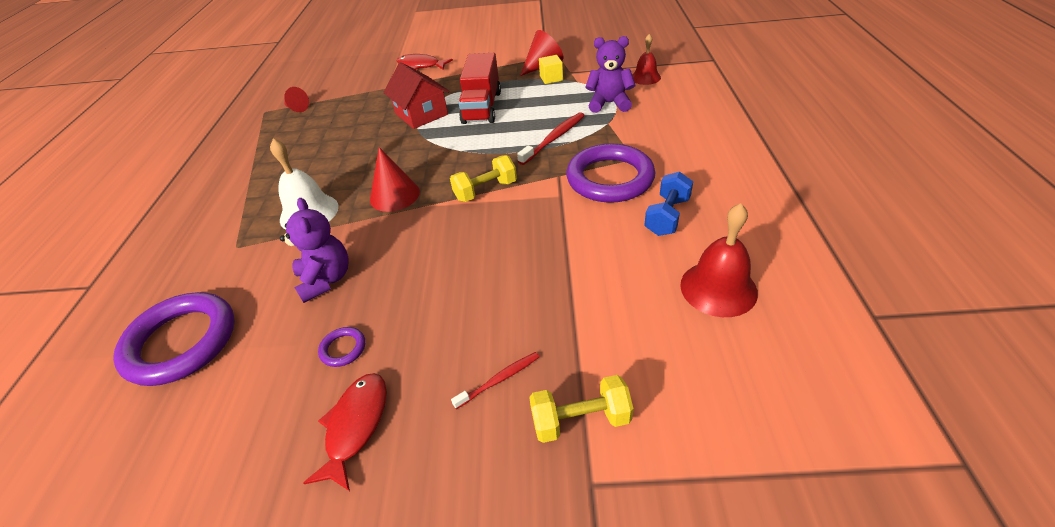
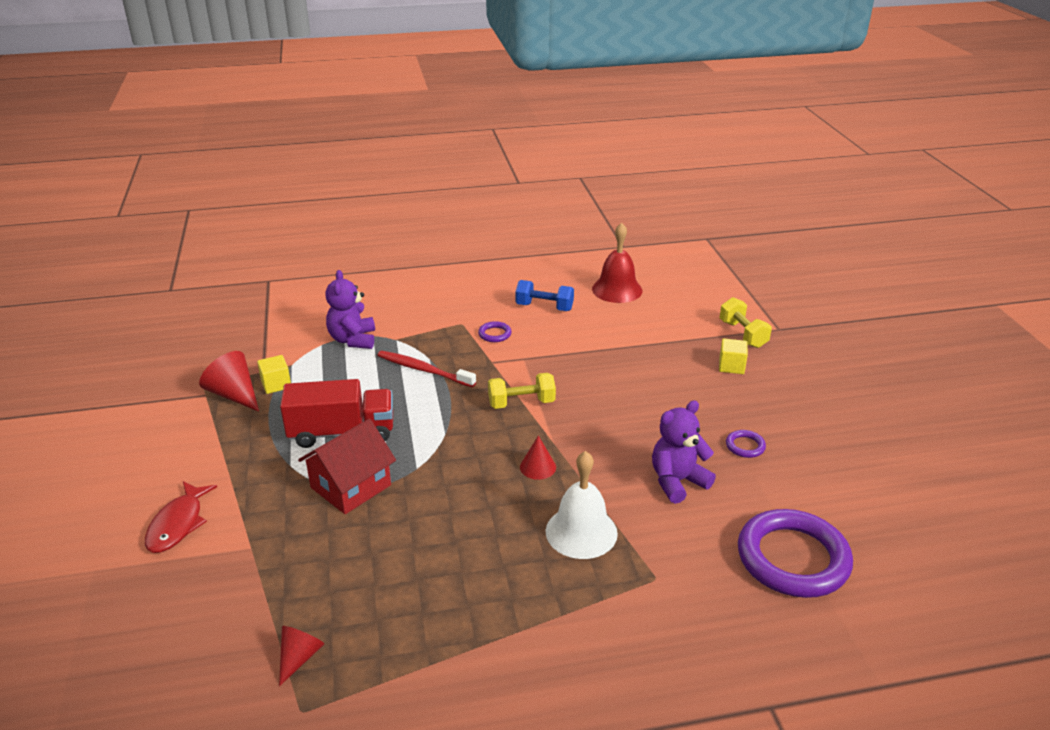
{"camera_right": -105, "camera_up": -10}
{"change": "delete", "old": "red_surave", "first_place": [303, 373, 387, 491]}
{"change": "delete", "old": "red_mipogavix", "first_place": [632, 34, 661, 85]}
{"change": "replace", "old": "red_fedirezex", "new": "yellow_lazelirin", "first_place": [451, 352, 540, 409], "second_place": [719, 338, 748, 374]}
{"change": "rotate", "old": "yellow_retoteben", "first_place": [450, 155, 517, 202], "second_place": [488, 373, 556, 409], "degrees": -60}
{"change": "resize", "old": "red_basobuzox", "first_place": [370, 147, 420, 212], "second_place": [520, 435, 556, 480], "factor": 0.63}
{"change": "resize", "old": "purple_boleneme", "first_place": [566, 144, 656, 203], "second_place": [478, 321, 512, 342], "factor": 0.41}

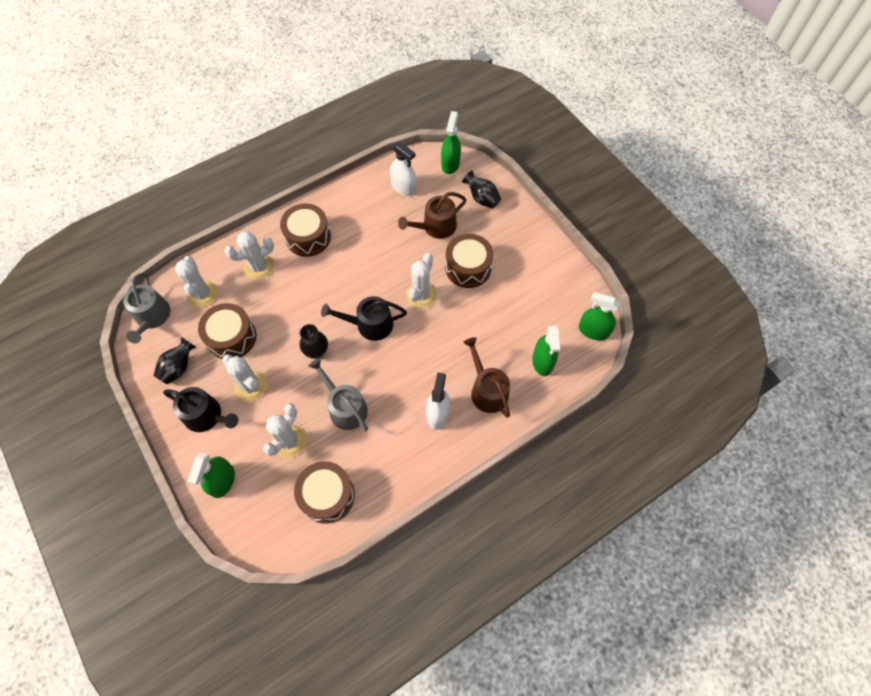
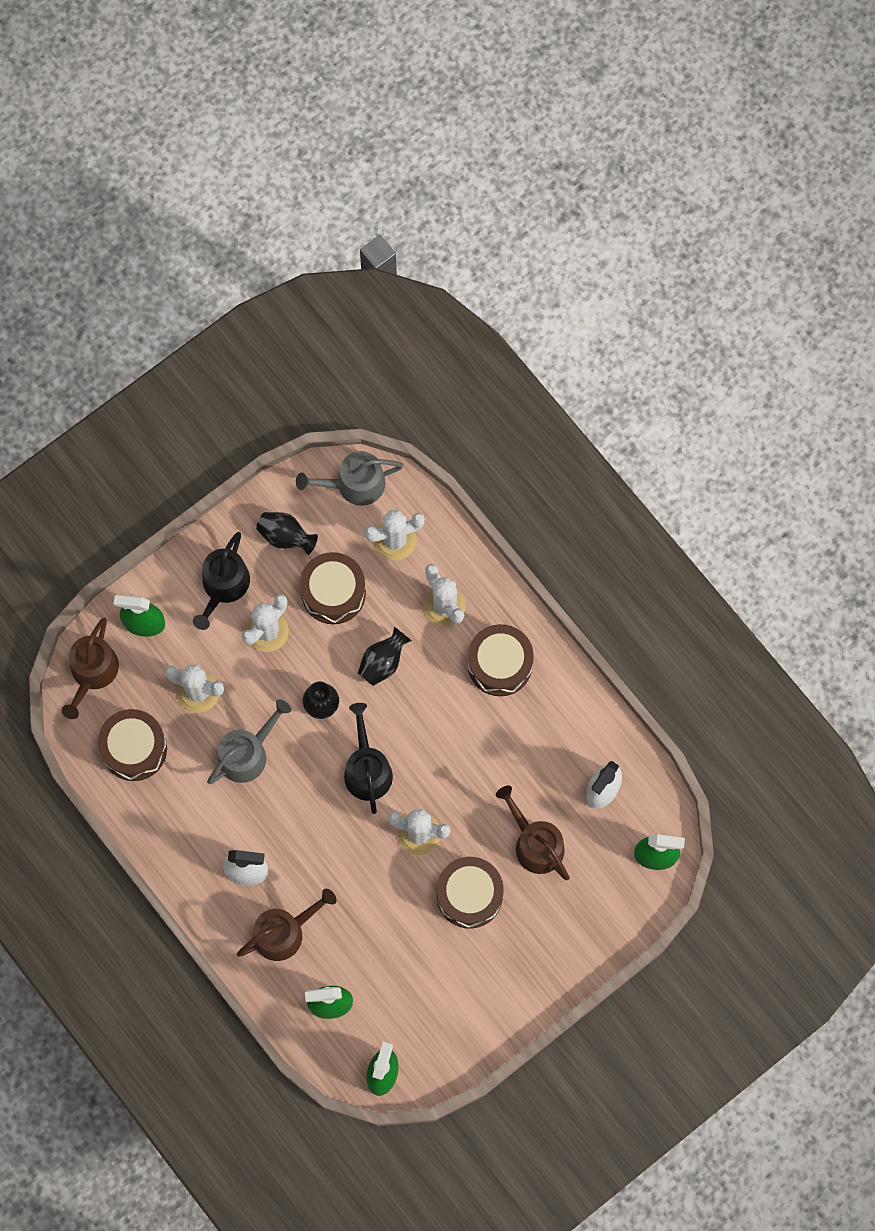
{"camera_right": 85, "camera_up": 10}
{"change": "insert", "new": "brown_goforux", "second_place": [62, 618, 119, 719]}
{"change": "move", "old": "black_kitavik", "first_place": [462, 171, 501, 209], "second_place": [358, 627, 411, 686]}

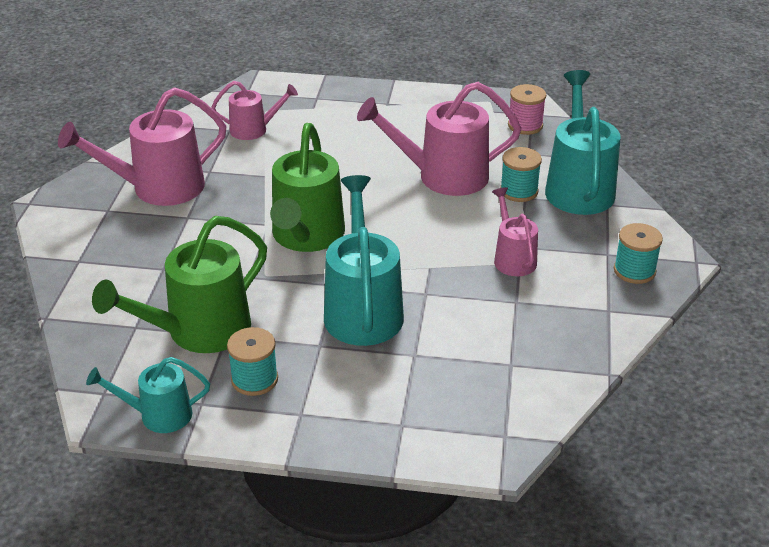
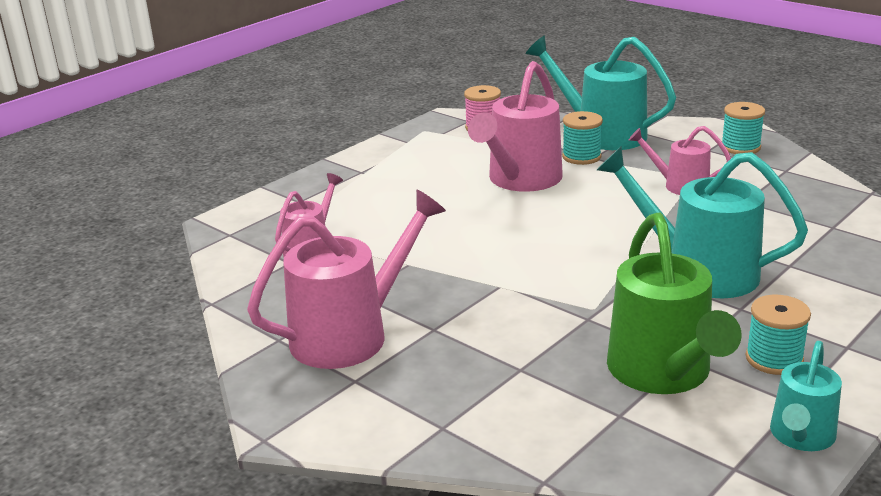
{"camera_right": -55, "camera_up": -10}
{"change": "delete", "old": "green_goforux", "first_place": [270, 123, 345, 252]}
{"change": "rotate", "old": "pink_goforux", "first_place": [58, 87, 227, 206], "second_place": [247, 190, 446, 369], "degrees": -135}

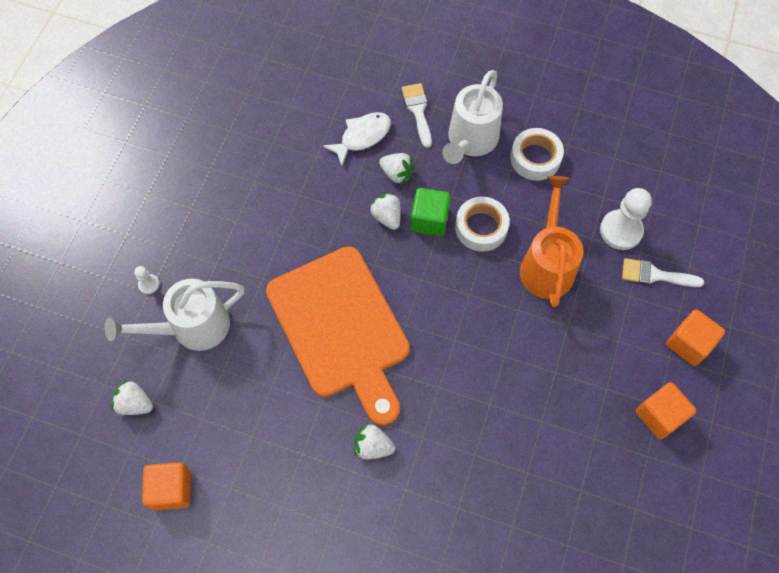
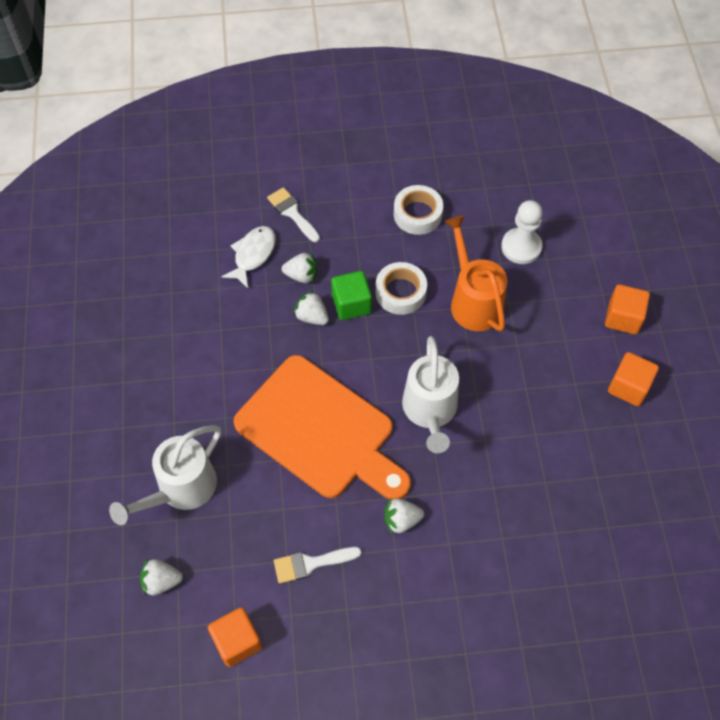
{"camera_right": -25, "camera_up": -5}
{"change": "delete", "old": "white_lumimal", "first_place": [134, 266, 160, 294]}
{"change": "move", "old": "white_goforux", "first_place": [442, 70, 503, 164], "second_place": [402, 336, 459, 453]}
{"change": "move", "old": "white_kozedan", "first_place": [622, 258, 704, 287], "second_place": [274, 547, 362, 584]}

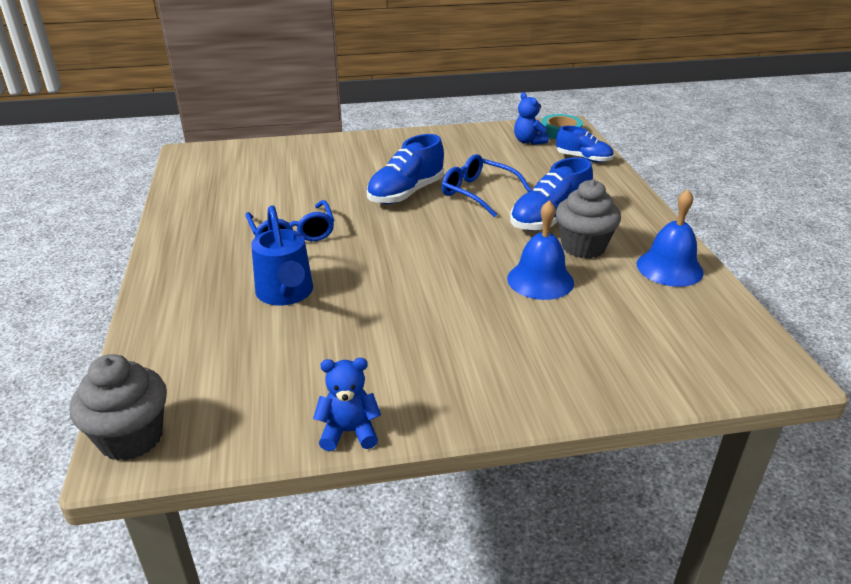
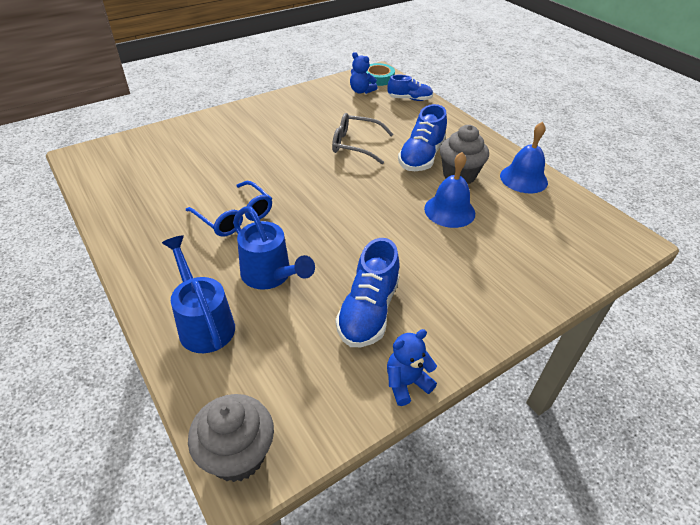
{"camera_right": -25, "camera_up": 10}
{"change": "insert", "new": "blue_goforux", "second_place": [162, 235, 235, 353]}
{"change": "move", "old": "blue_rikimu", "first_place": [367, 134, 444, 204], "second_place": [336, 238, 400, 347]}
{"change": "recolor", "old": "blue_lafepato", "new": "grey_lafepato", "first_place": [442, 154, 532, 217], "second_place": [332, 113, 393, 164]}

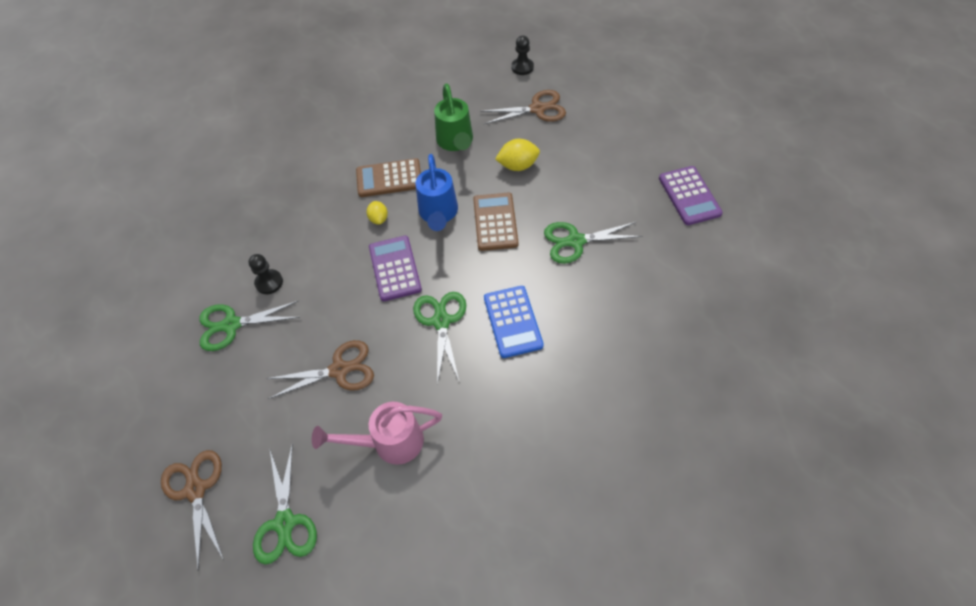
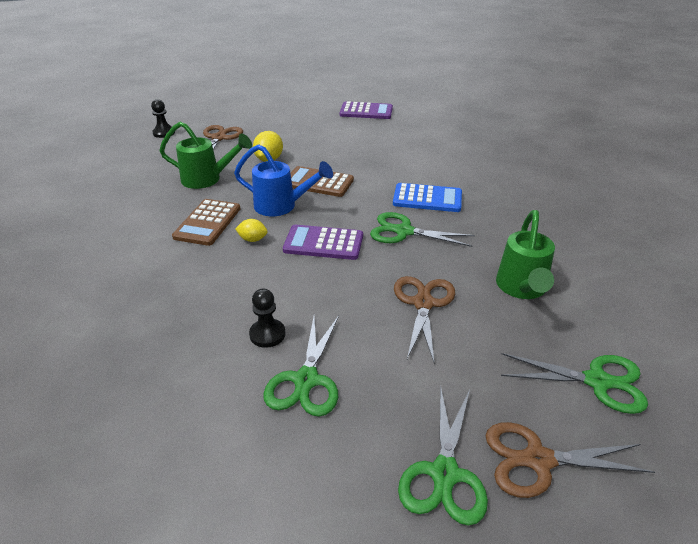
{"camera_right": -70, "camera_up": -20}
{"change": "move", "old": "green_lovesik", "first_place": [544, 222, 643, 264], "second_place": [398, 385, 488, 526]}
{"change": "recolor", "old": "pink_goforux", "new": "green_goforux", "first_place": [312, 402, 442, 465], "second_place": [496, 210, 555, 299]}

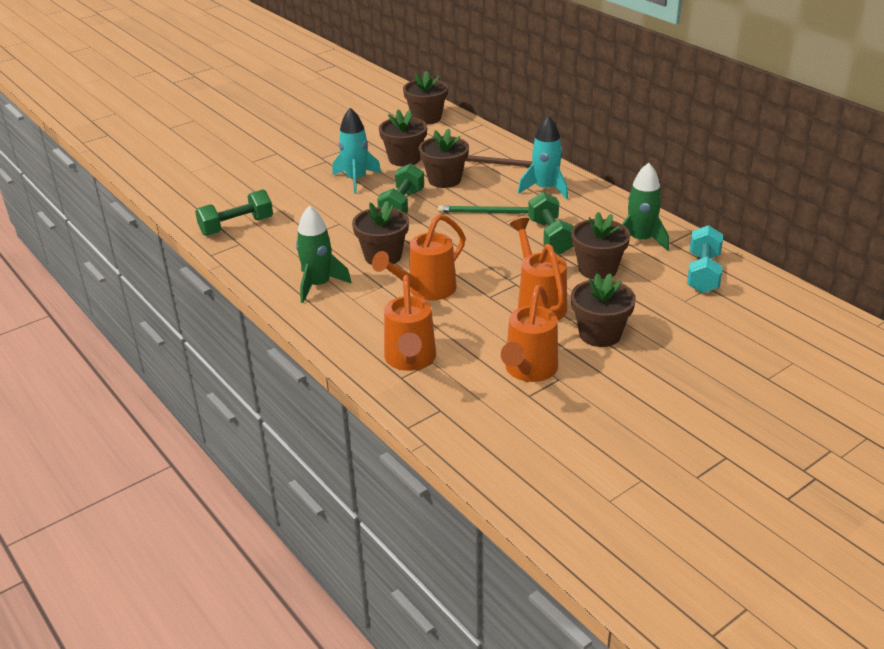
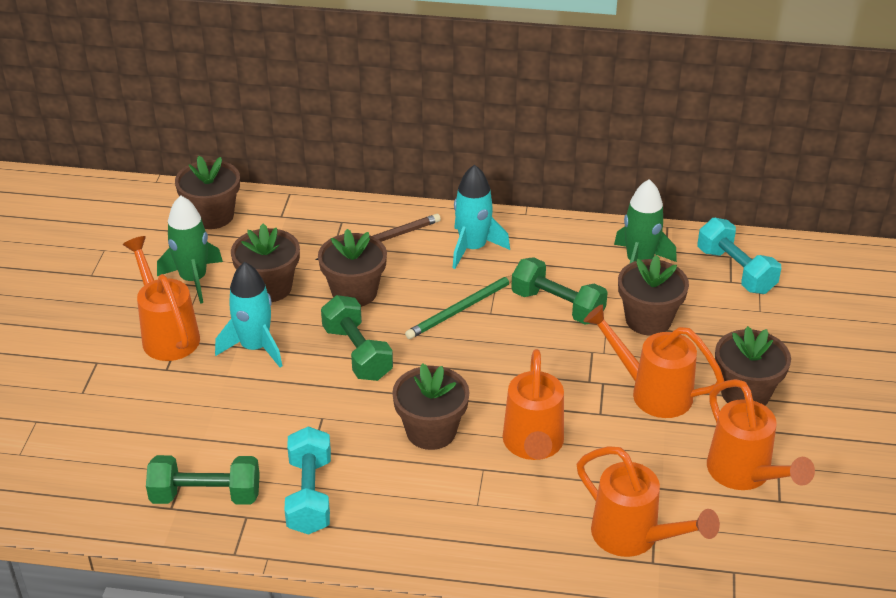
{"camera_right": -45, "camera_up": 5}
{"change": "insert", "new": "orange_goforux", "second_place": [123, 236, 200, 361]}
{"change": "insert", "new": "turquoise_retoteben", "second_place": [284, 426, 331, 535]}
{"change": "move", "old": "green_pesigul", "first_place": [296, 206, 352, 303], "second_place": [157, 195, 223, 304]}
{"change": "rotate", "old": "green_retoteben", "first_place": [195, 190, 273, 236], "second_place": [146, 455, 260, 505], "degrees": 75}

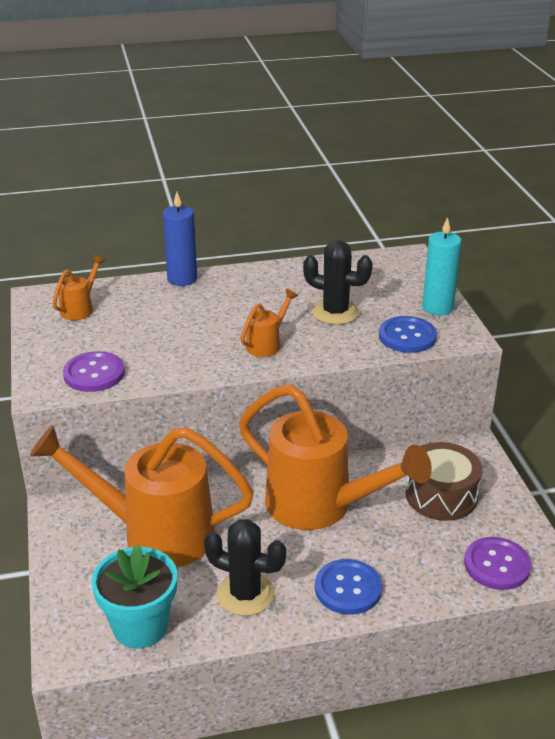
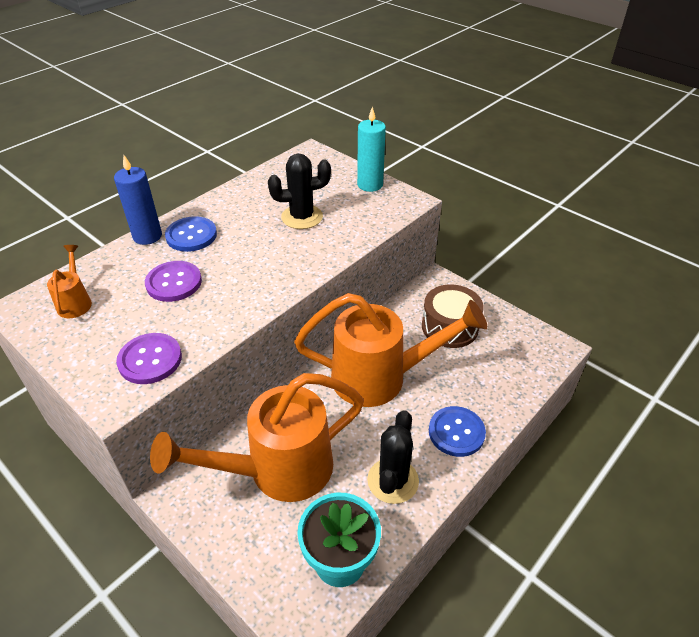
{"camera_right": -35, "camera_up": 10}
{"change": "delete", "old": "orange_goforux", "first_place": [240, 289, 298, 357]}
{"change": "move", "old": "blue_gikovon", "first_place": [379, 316, 437, 353], "second_place": [165, 216, 217, 252]}
{"change": "move", "old": "purple_gikovon", "first_place": [464, 537, 531, 590], "second_place": [145, 261, 202, 302]}
{"change": "rotate", "old": "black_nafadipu", "first_place": [204, 519, 286, 616], "second_place": [367, 410, 419, 504], "degrees": -60}

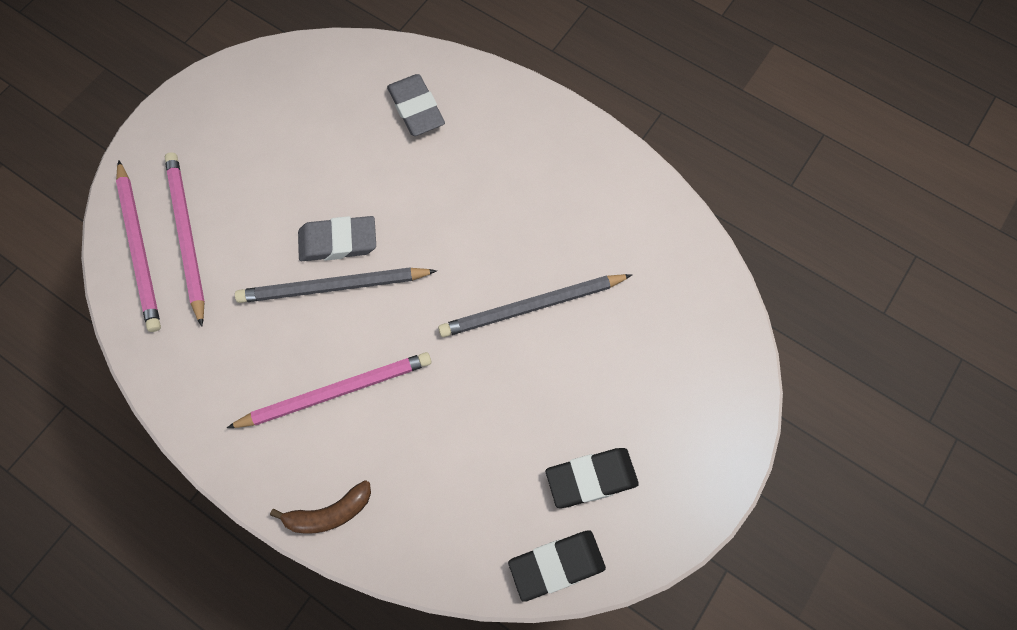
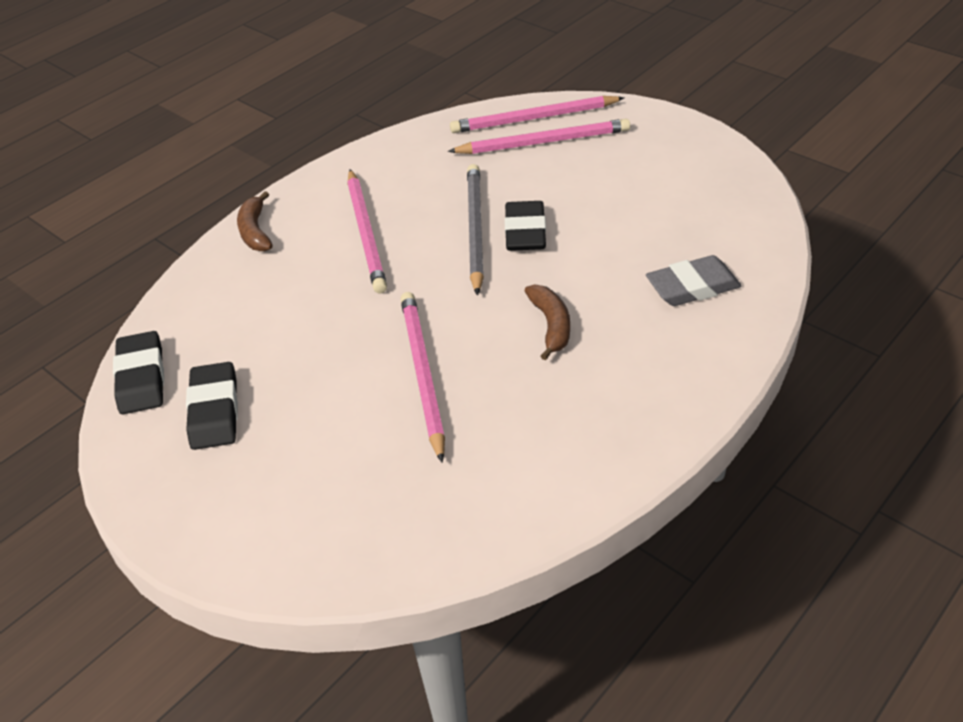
{"camera_right": 100, "camera_up": -25}
{"change": "insert", "new": "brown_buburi", "second_place": [525, 285, 570, 360]}
{"change": "recolor", "old": "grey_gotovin", "new": "black_gotovin", "first_place": [298, 216, 376, 261], "second_place": [505, 201, 546, 251]}
{"change": "recolor", "old": "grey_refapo", "new": "pink_refapo", "first_place": [438, 274, 632, 337], "second_place": [401, 292, 445, 463]}

